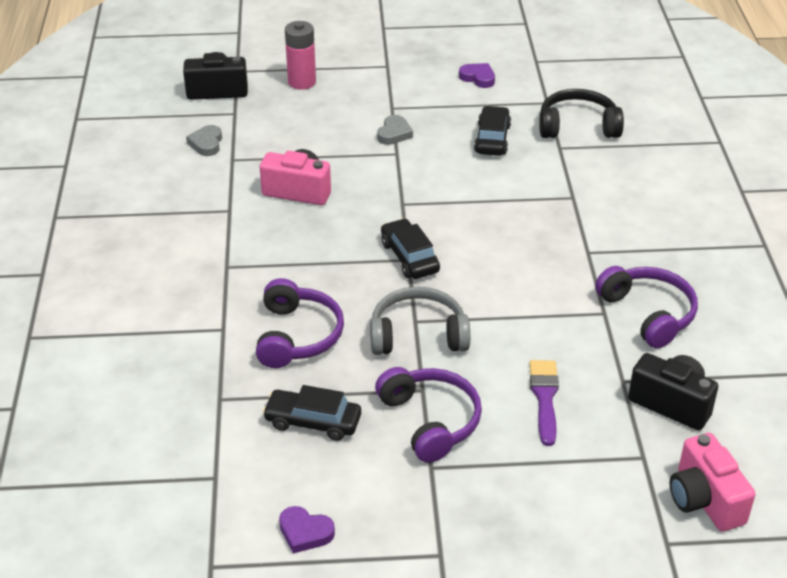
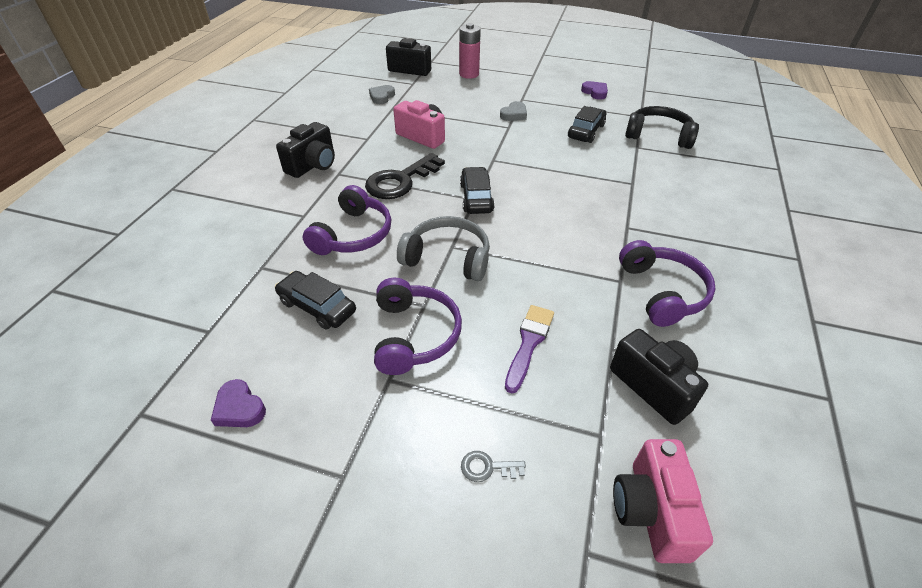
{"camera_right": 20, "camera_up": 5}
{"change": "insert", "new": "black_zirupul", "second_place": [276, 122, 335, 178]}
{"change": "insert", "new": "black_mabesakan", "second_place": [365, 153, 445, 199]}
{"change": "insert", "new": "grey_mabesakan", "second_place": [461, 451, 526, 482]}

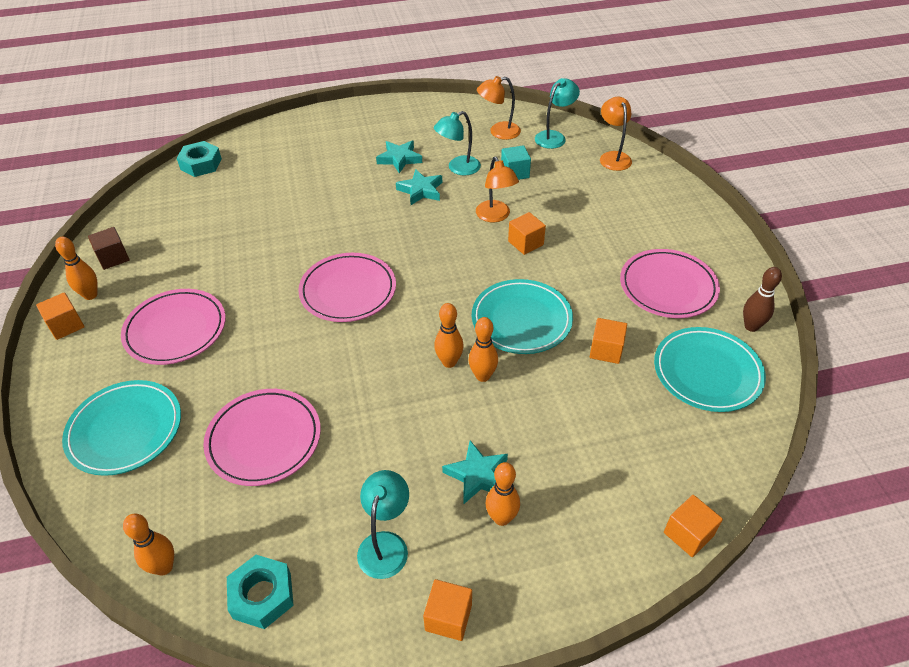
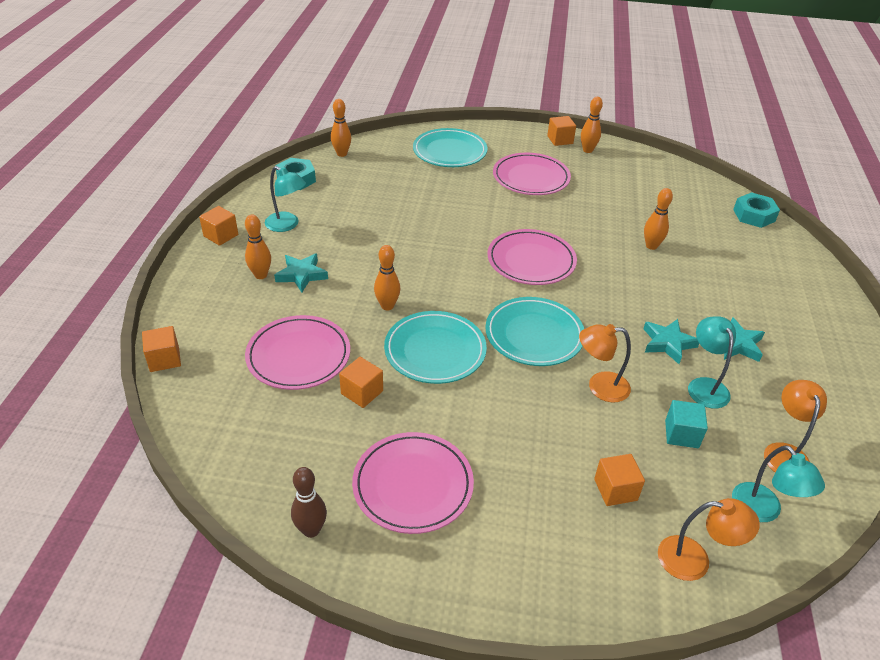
{"camera_right": 110, "camera_up": -5}
{"change": "delete", "old": "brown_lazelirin", "first_place": [88, 227, 130, 270]}
{"change": "move", "old": "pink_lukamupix", "first_place": [203, 389, 321, 486], "second_place": [245, 315, 350, 390]}
{"change": "move", "old": "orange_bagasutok", "first_place": [434, 303, 464, 368], "second_place": [644, 188, 673, 250]}
{"change": "move", "old": "orange_lazelirin", "first_place": [508, 212, 546, 255], "second_place": [594, 454, 645, 506]}
{"change": "move", "old": "turquoise_lukamupix", "first_place": [654, 327, 766, 412], "second_place": [485, 297, 584, 366]}

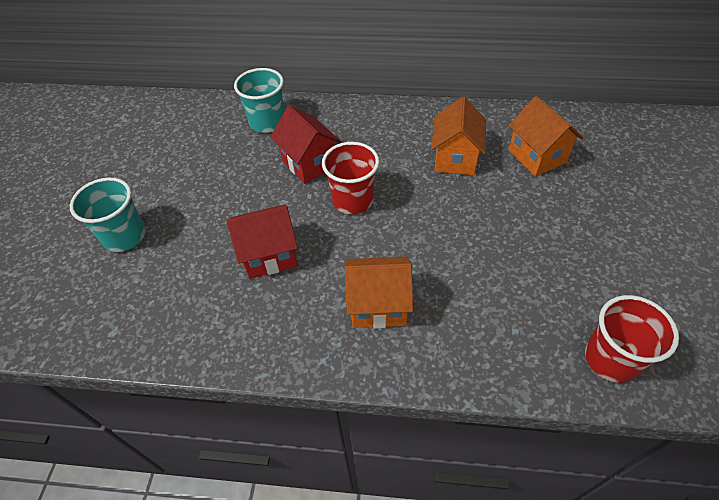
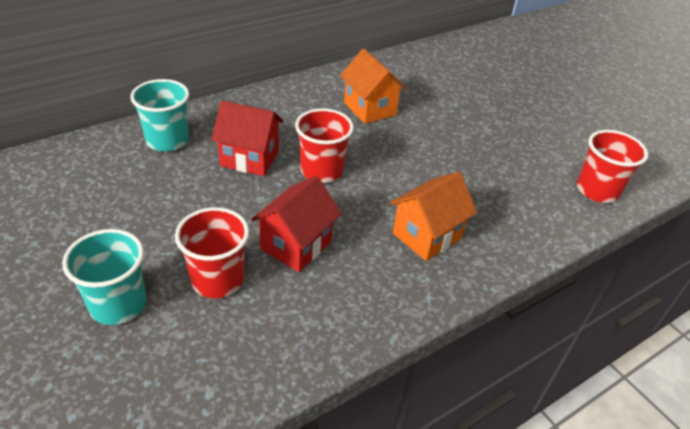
{"camera_right": -45, "camera_up": -10}
{"change": "delete", "old": "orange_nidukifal", "first_place": [509, 96, 583, 176]}
{"change": "insert", "new": "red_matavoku", "second_place": [175, 207, 249, 298]}

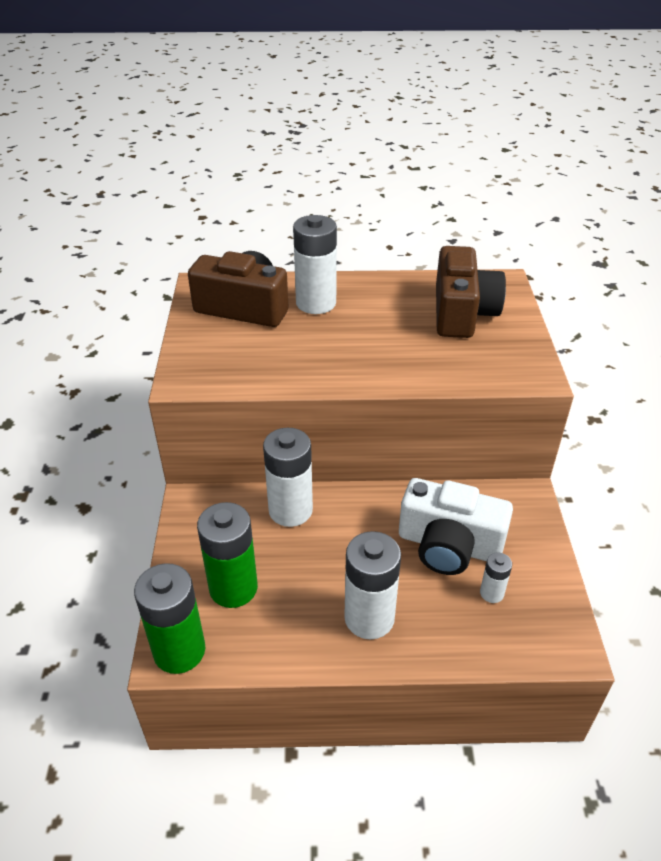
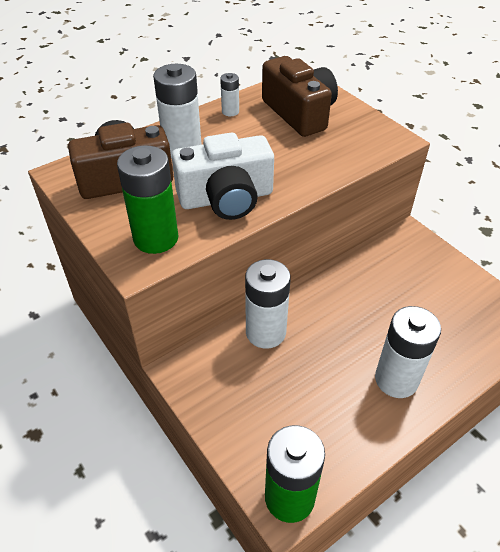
{"camera_right": -35, "camera_up": 5}
{"change": "move", "old": "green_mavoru", "first_place": [197, 502, 258, 608], "second_place": [117, 145, 178, 254]}
{"change": "move", "old": "white_zirupul", "first_place": [399, 478, 513, 575], "second_place": [172, 132, 274, 220]}
{"change": "move", "old": "white_mavoru", "first_place": [480, 552, 512, 603], "second_place": [220, 73, 239, 116]}

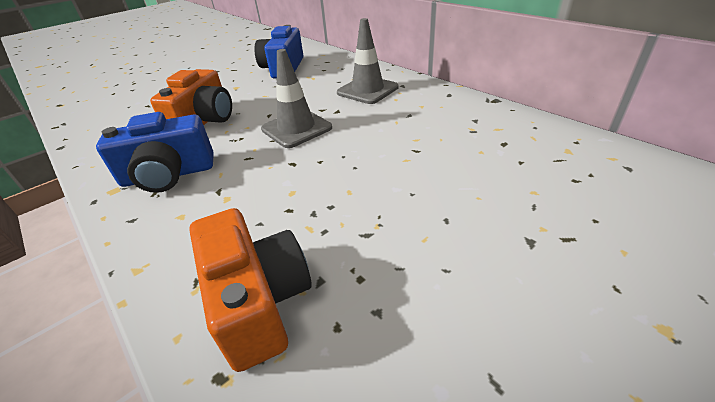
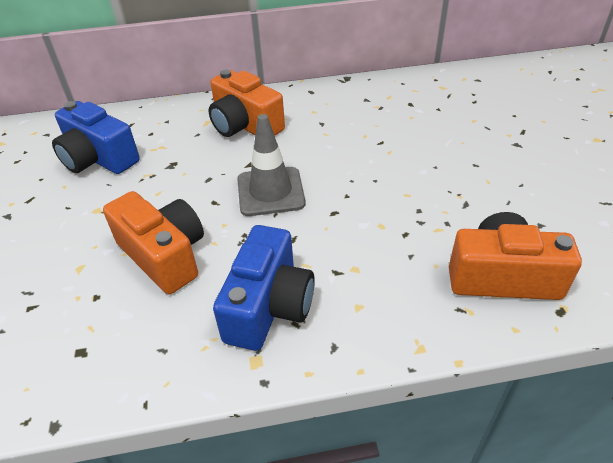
{"camera_right": -60, "camera_up": 5}
{"change": "replace", "old": "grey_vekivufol", "new": "orange_zirupul", "first_place": [337, 18, 399, 104], "second_place": [208, 70, 285, 137]}

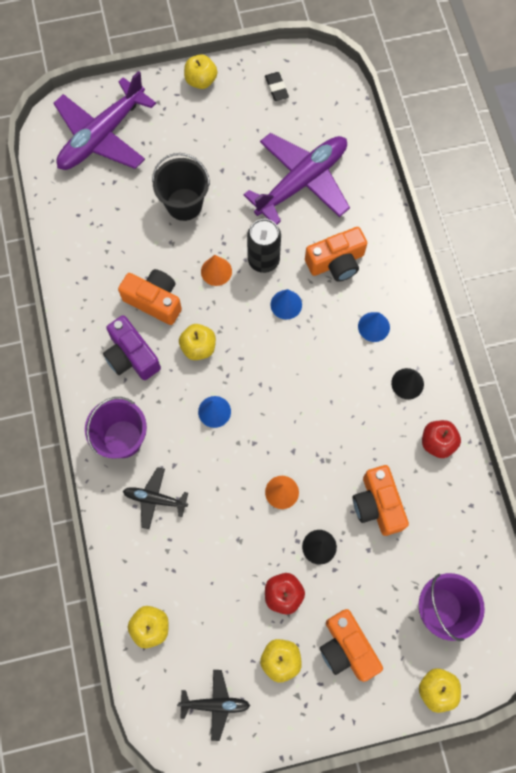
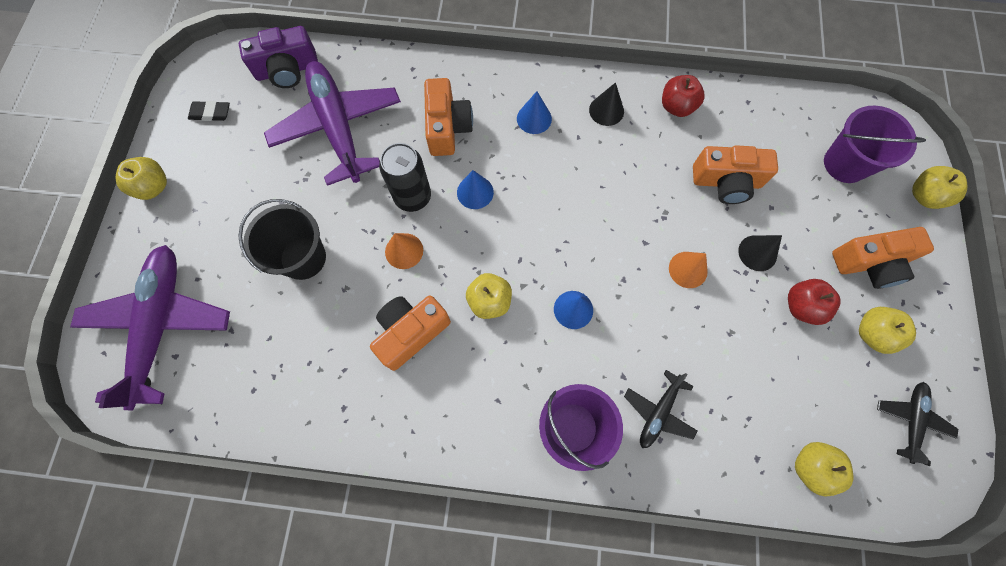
{"camera_right": -70, "camera_up": 0}
{"change": "move", "old": "purple_zirupul", "first_place": [103, 315, 161, 380], "second_place": [239, 26, 318, 88]}
{"change": "rotate", "old": "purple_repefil", "first_place": [53, 71, 156, 170], "second_place": [70, 245, 230, 410], "degrees": -150}

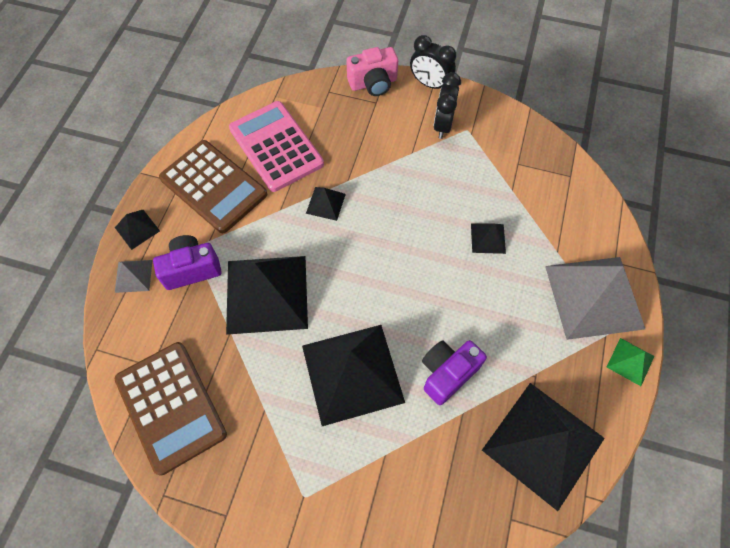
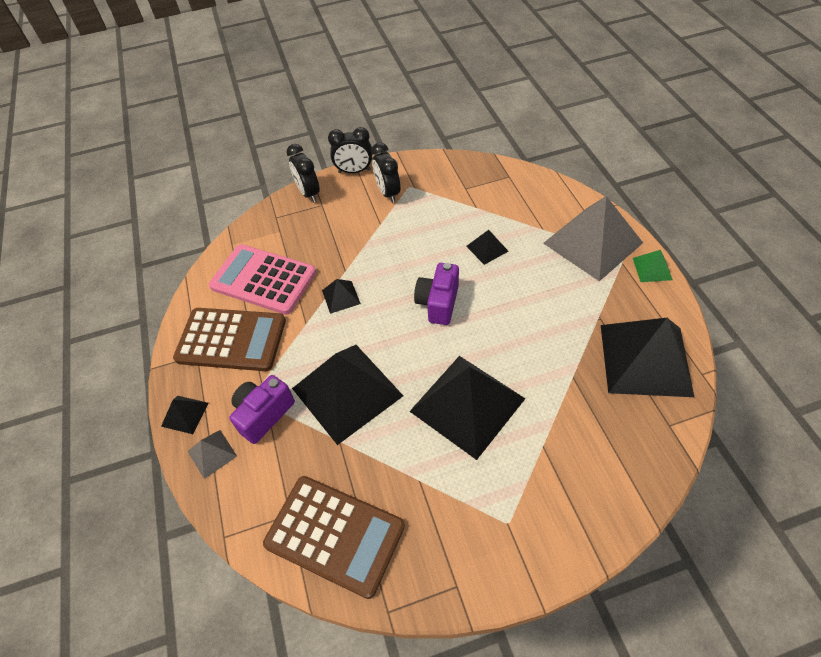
{"camera_right": -30, "camera_up": -10}
{"change": "move", "old": "purple_zirupul", "first_place": [422, 340, 487, 405], "second_place": [414, 263, 459, 325]}
{"change": "replace", "old": "pink_zirupul", "new": "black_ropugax", "first_place": [347, 47, 398, 96], "second_place": [287, 144, 320, 202]}

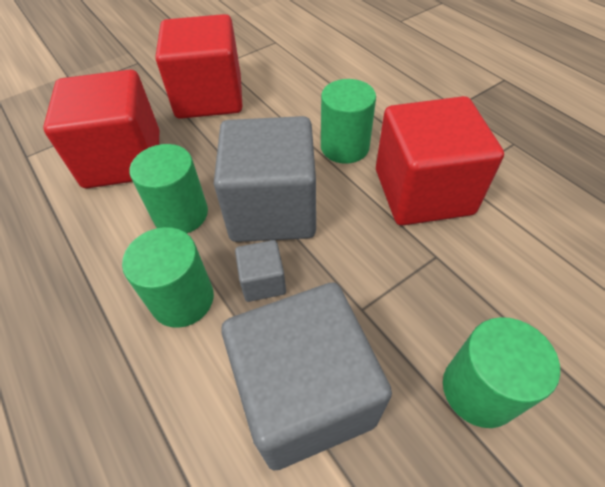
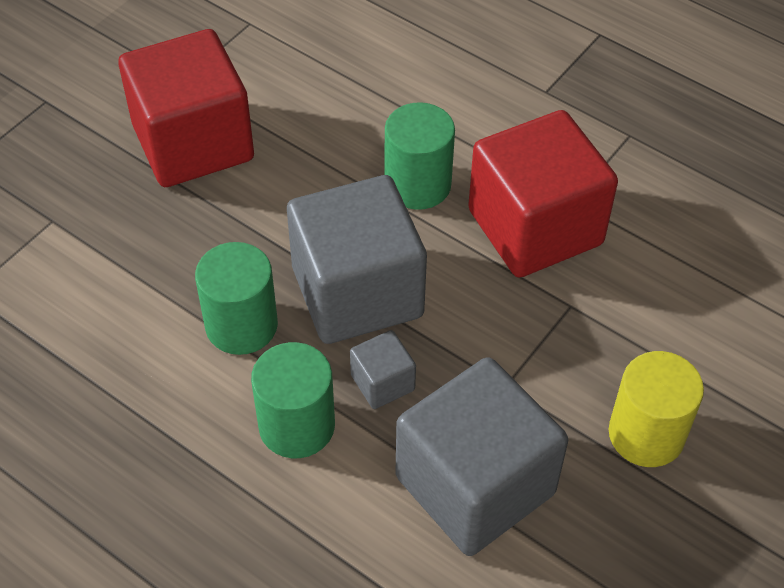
{"camera_right": -20, "camera_up": 0}
{"change": "delete", "old": "red_lazelirin", "first_place": [43, 69, 159, 188]}
{"change": "recolor", "old": "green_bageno", "new": "yellow_bageno", "first_place": [443, 317, 560, 428], "second_place": [609, 351, 704, 467]}

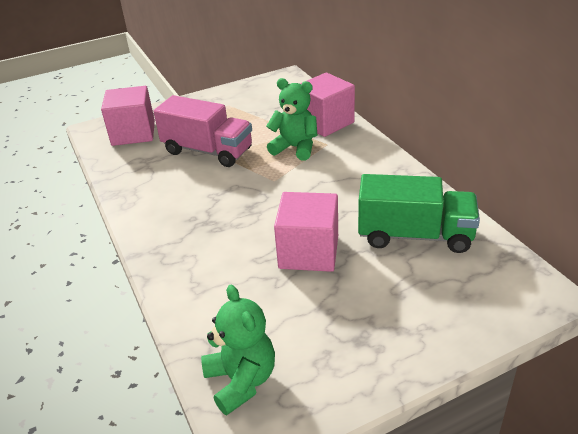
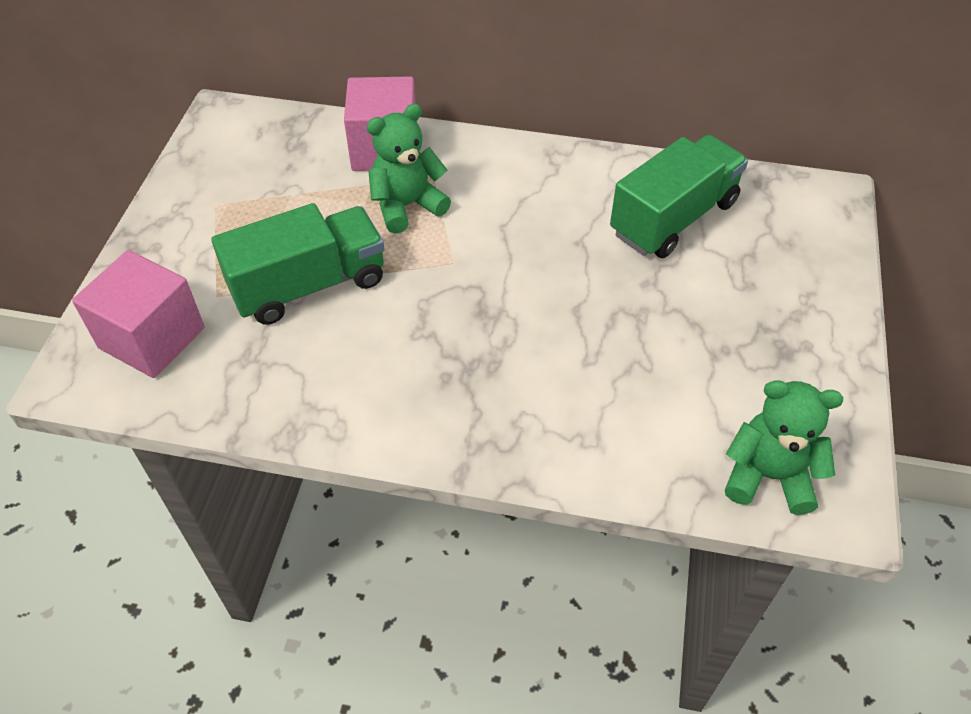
{"camera_right": -55, "camera_up": 15}
{"change": "delete", "old": "pink_lazelirin", "first_place": [274, 192, 338, 272]}
{"change": "recolor", "old": "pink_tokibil", "new": "green_tokibil", "first_place": [153, 95, 252, 167], "second_place": [211, 203, 385, 325]}

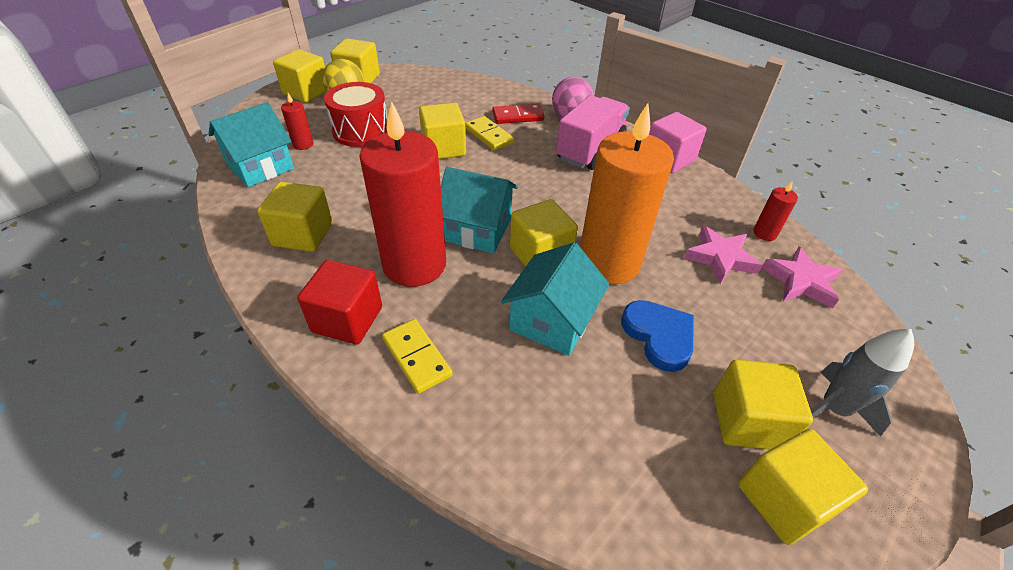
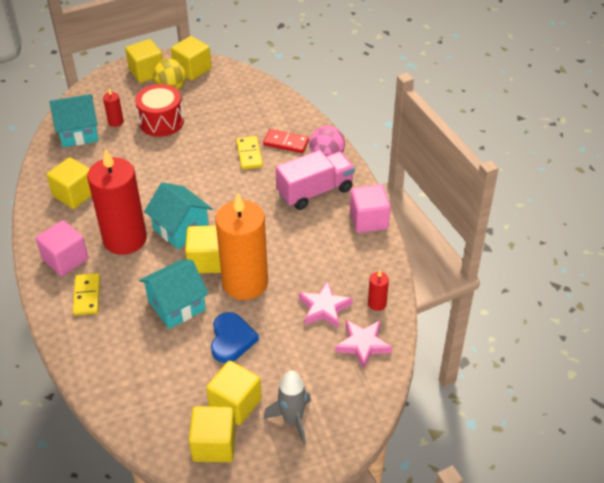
{"camera_right": 30, "camera_up": 0}
{"change": "delete", "old": "yellow_lazelirin", "first_place": [419, 103, 466, 159]}
{"change": "recolor", "old": "red_lazelirin", "new": "pink_lazelirin", "first_place": [297, 260, 382, 345], "second_place": [36, 220, 89, 276]}

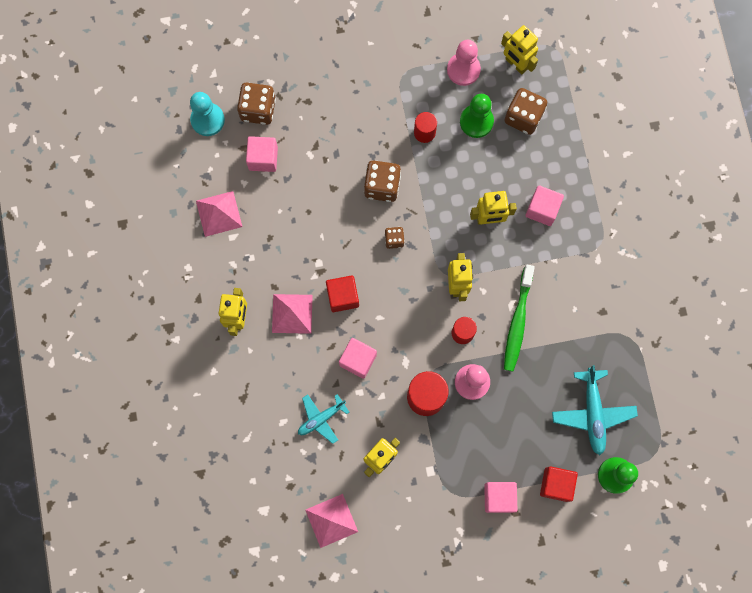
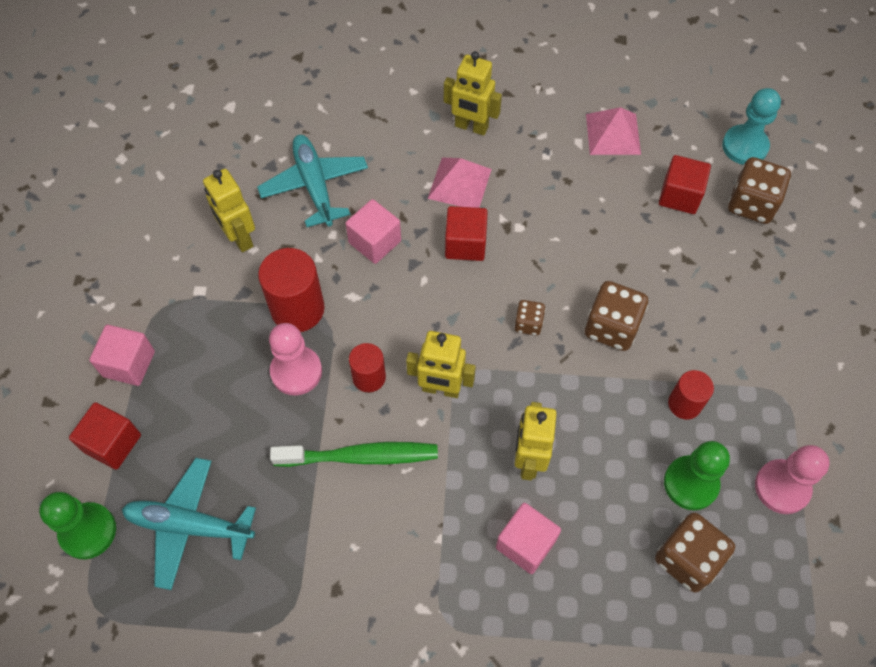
{"camera_right": 105, "camera_up": -15}
{"change": "delete", "old": "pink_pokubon", "first_place": [305, 494, 358, 548]}
{"change": "delete", "old": "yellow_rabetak", "first_place": [501, 25, 538, 75]}
{"change": "recolor", "old": "pink_lazelirin", "new": "red_lazelirin", "first_place": [246, 136, 278, 172], "second_place": [659, 155, 711, 214]}
{"change": "rotate", "old": "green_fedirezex", "first_place": [504, 264, 535, 372], "second_place": [270, 442, 438, 467], "degrees": 150}
{"change": "resize", "old": "turquoise_repefil", "first_place": [298, 394, 349, 444], "second_place": [257, 135, 368, 227], "factor": 1.53}

